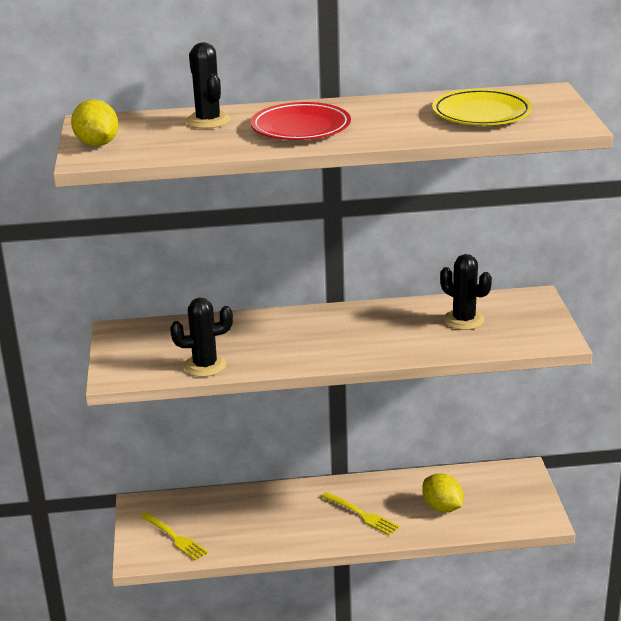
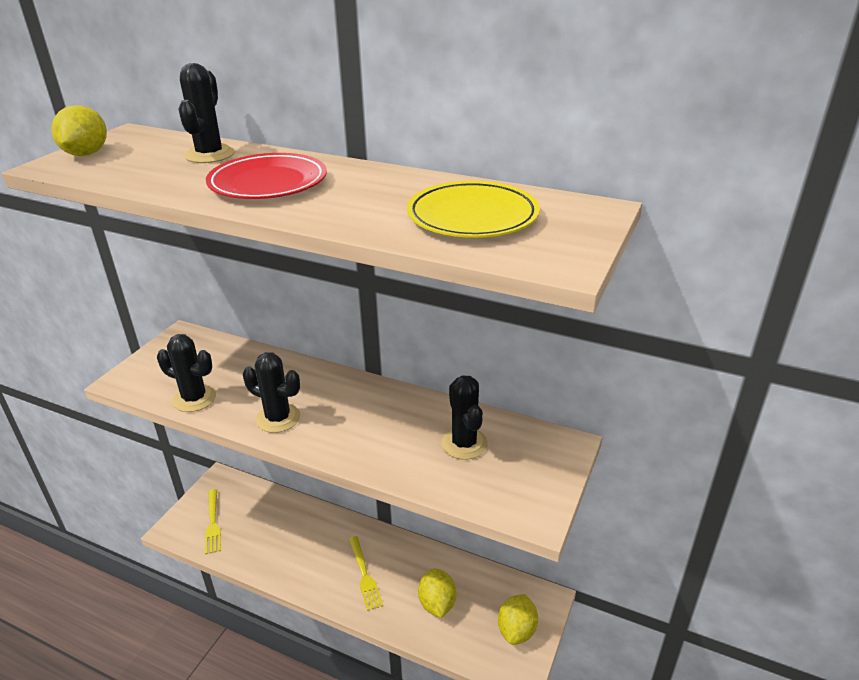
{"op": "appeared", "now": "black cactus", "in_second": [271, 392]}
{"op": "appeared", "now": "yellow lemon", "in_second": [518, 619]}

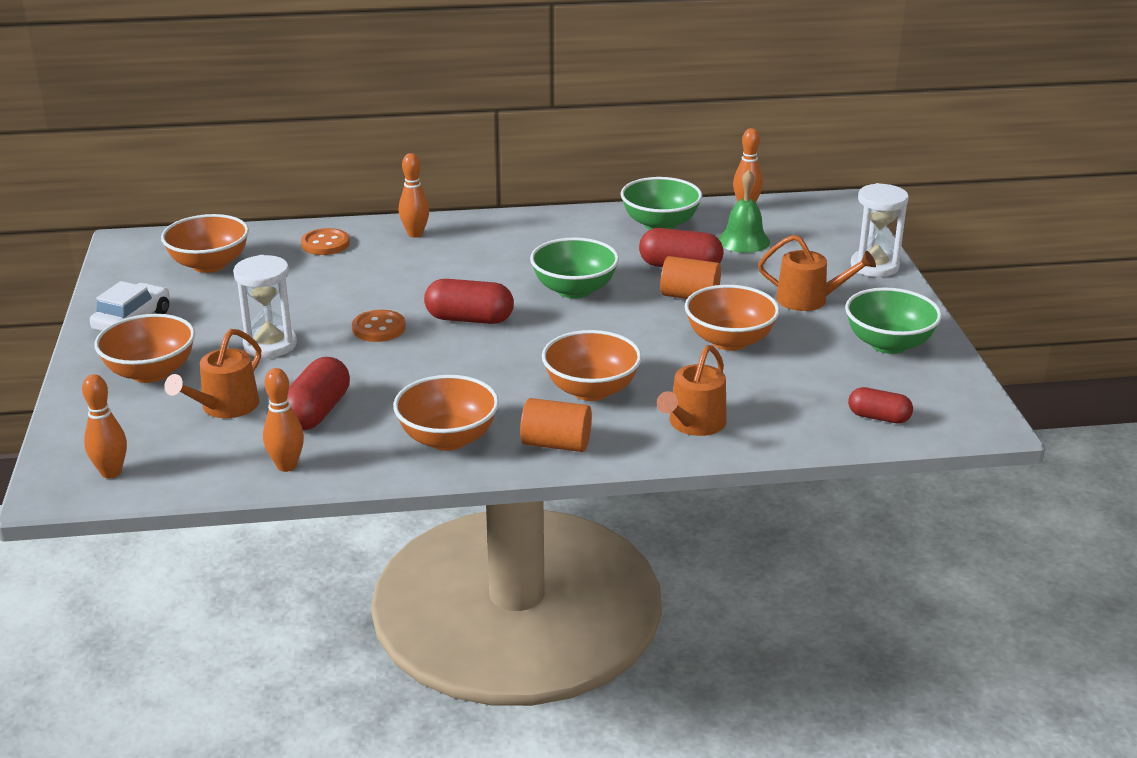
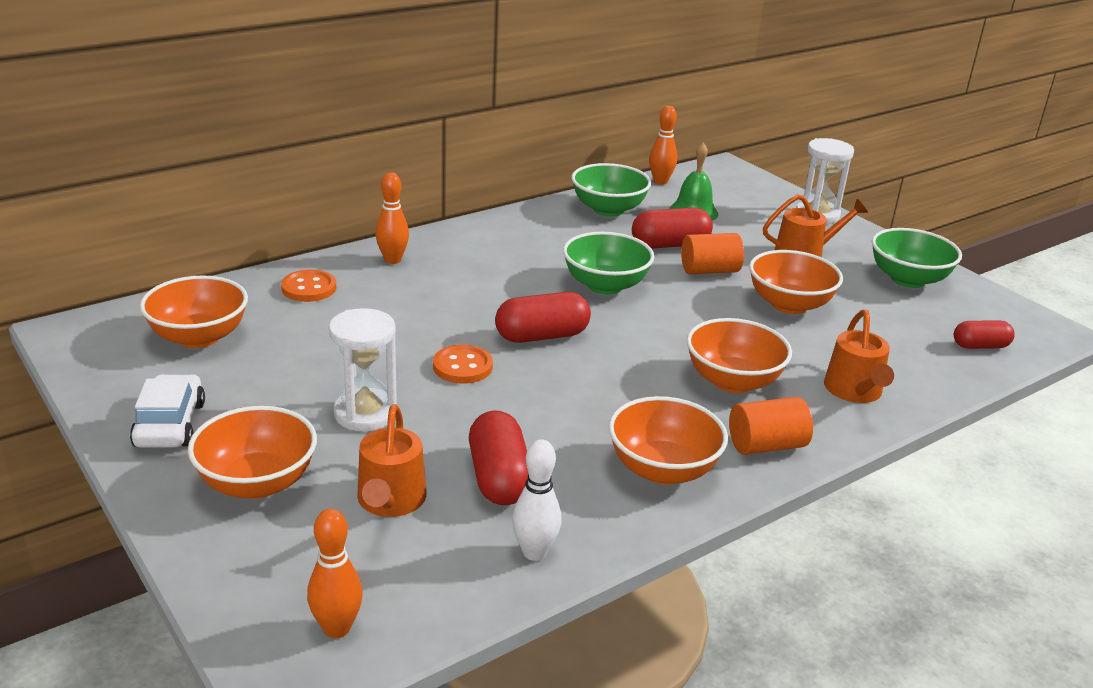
{"op": "colour", "was": "orange bowling pin", "now": "white bowling pin", "in_first": [283, 420], "in_second": [537, 500]}

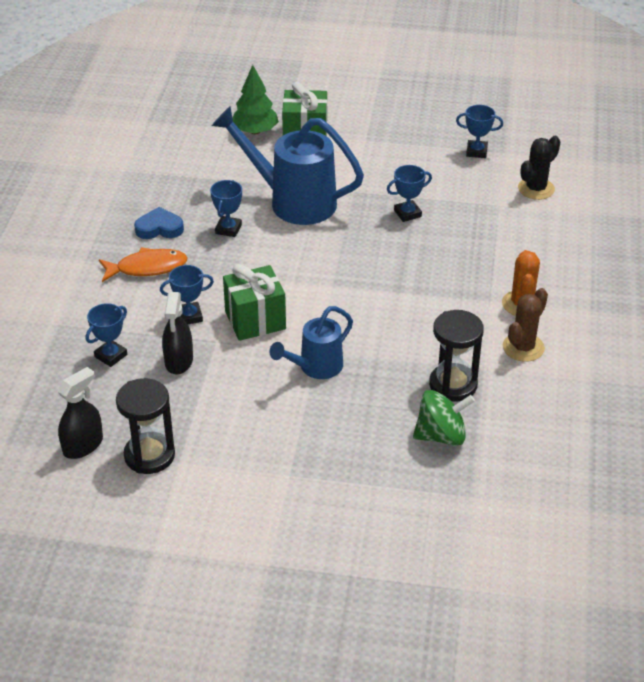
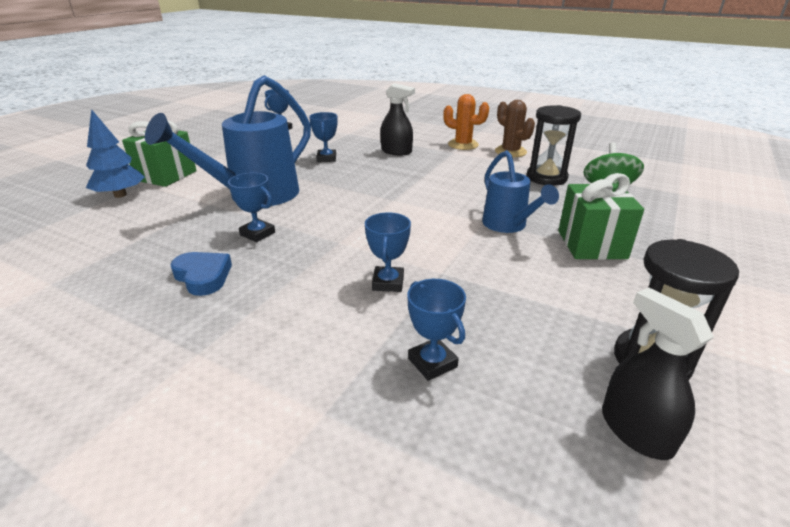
{"op": "colour", "was": "green tree", "now": "blue tree", "in_first": [256, 99], "in_second": [115, 153]}
{"op": "spun", "was": "blue heart", "in_first": [159, 223], "in_second": [201, 274], "clockwise": 120}
{"op": "relocated", "was": "black spray bottle", "in_first": [177, 333], "in_second": [397, 119]}
{"op": "relocated", "was": "green gift", "in_first": [254, 302], "in_second": [601, 216]}
{"op": "missing", "was": "orange fish", "in_first": [143, 264]}
{"op": "missing", "was": "black cactus", "in_first": [539, 168]}

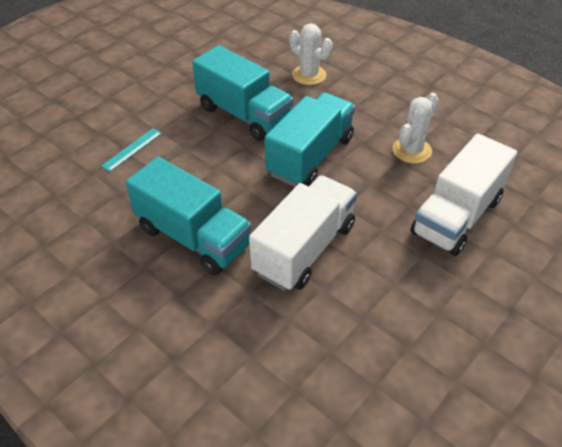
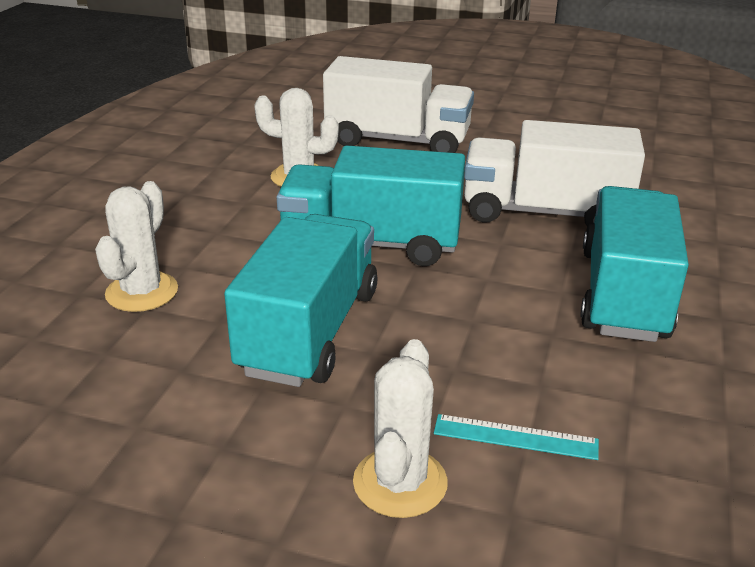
{"op": "appeared", "now": "white cactus", "in_second": [400, 428]}

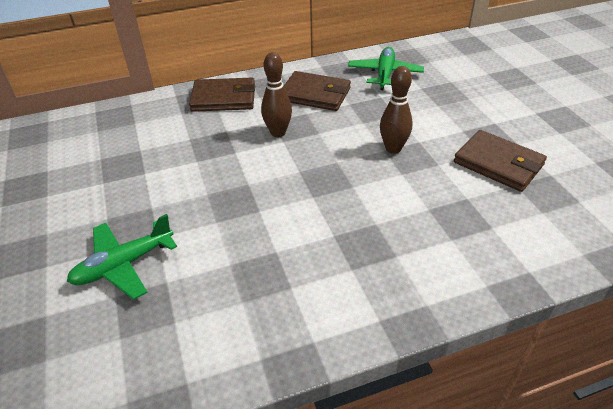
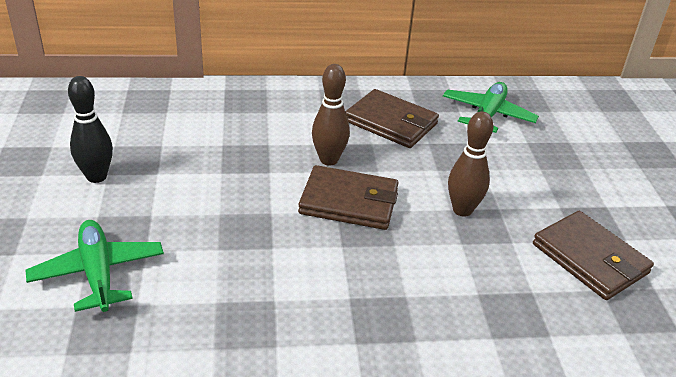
{"op": "spun", "was": "green plane", "in_first": [122, 257], "in_second": [94, 266], "clockwise": 90}
{"op": "appeared", "now": "black bowling pin", "in_second": [90, 129]}
{"op": "relocated", "was": "brown wallet", "in_first": [222, 95], "in_second": [348, 197]}

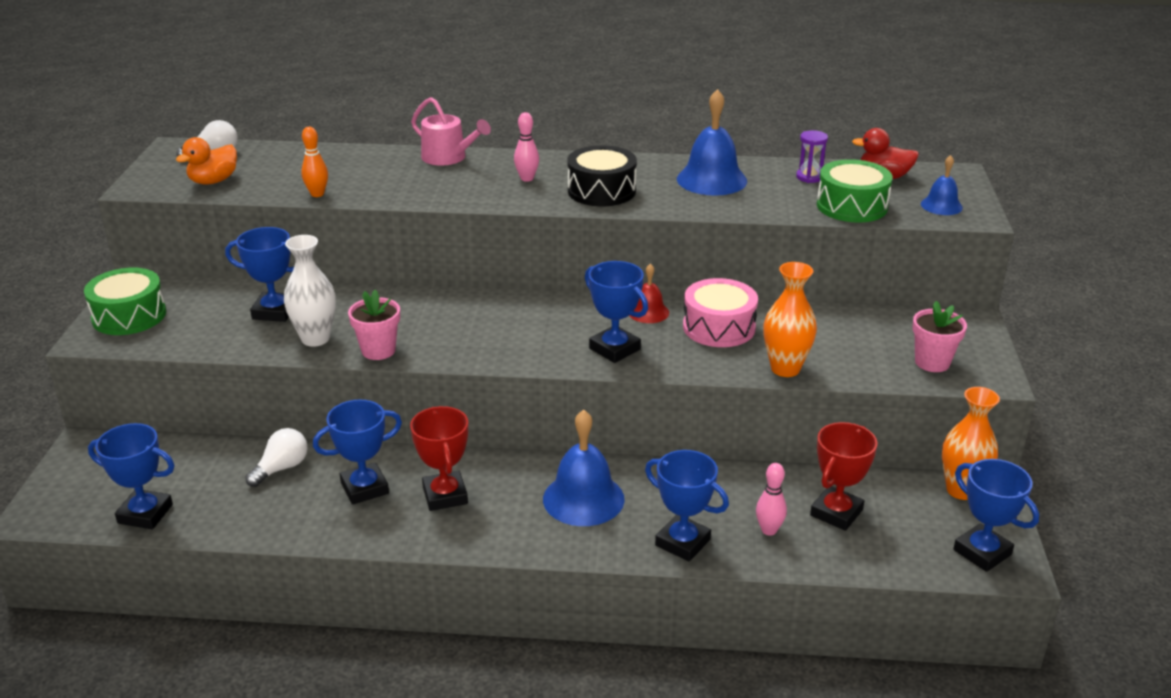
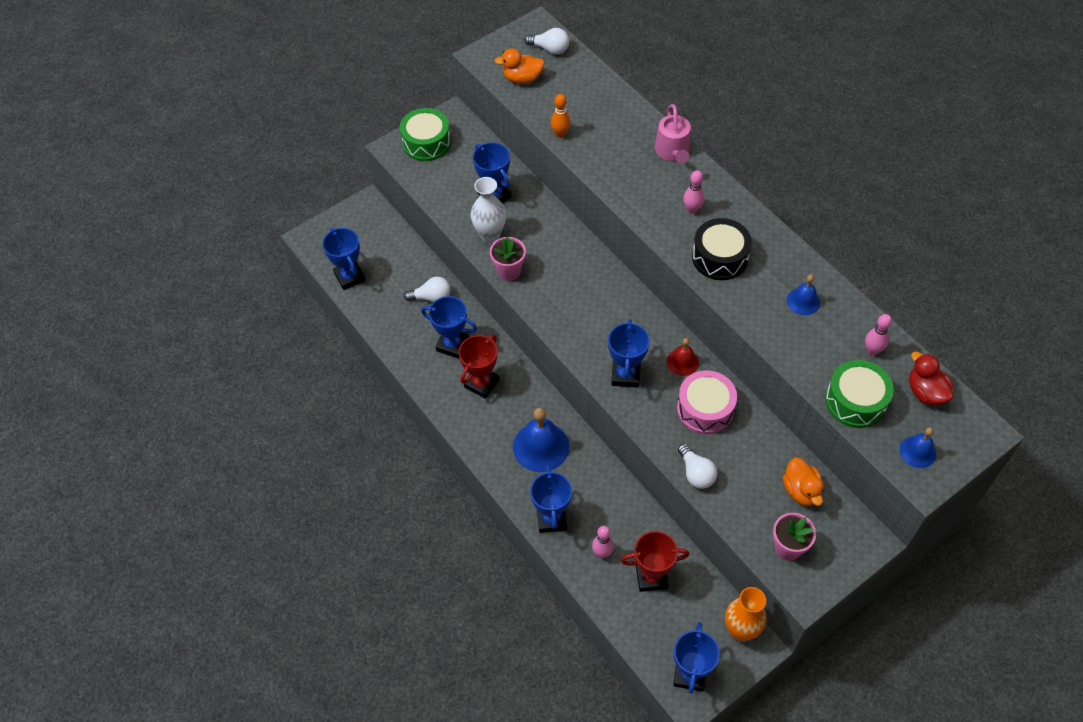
{"op": "exchanged", "was": "orange vase", "now": "white light bulb", "in_first": [790, 319], "in_second": [697, 466]}
{"op": "appeared", "now": "orange duck", "in_second": [803, 482]}
{"op": "size", "was": "blue bell", "in_first": [712, 142], "in_second": [803, 295], "ratio": 0.56}
{"op": "exchanged", "was": "purple hourglass", "now": "pink bowling pin", "in_first": [812, 156], "in_second": [878, 335]}

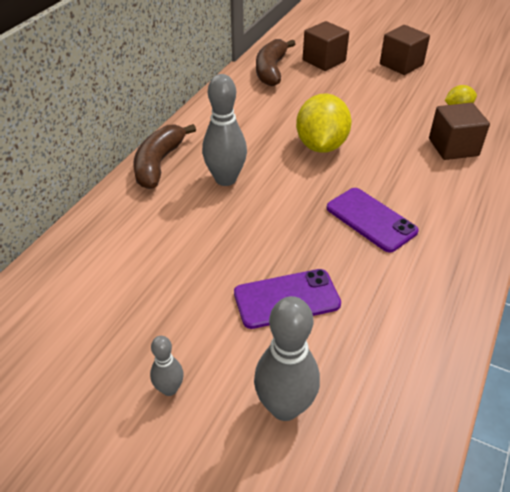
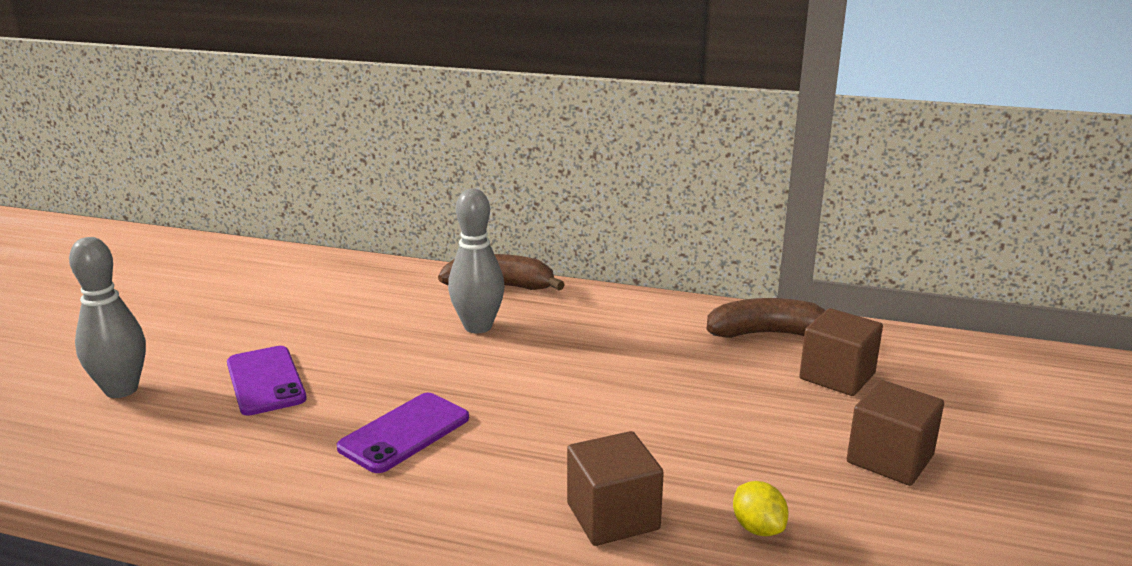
{"op": "missing", "was": "grey bowling pin", "in_first": [167, 366]}
{"op": "missing", "was": "yellow lemon", "in_first": [324, 123]}

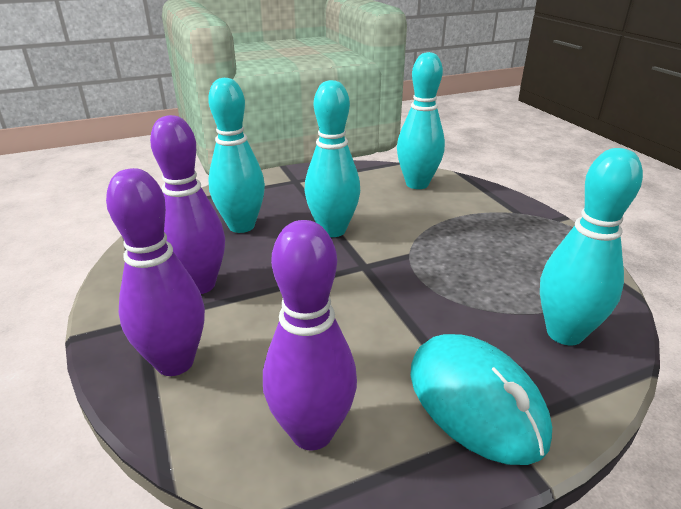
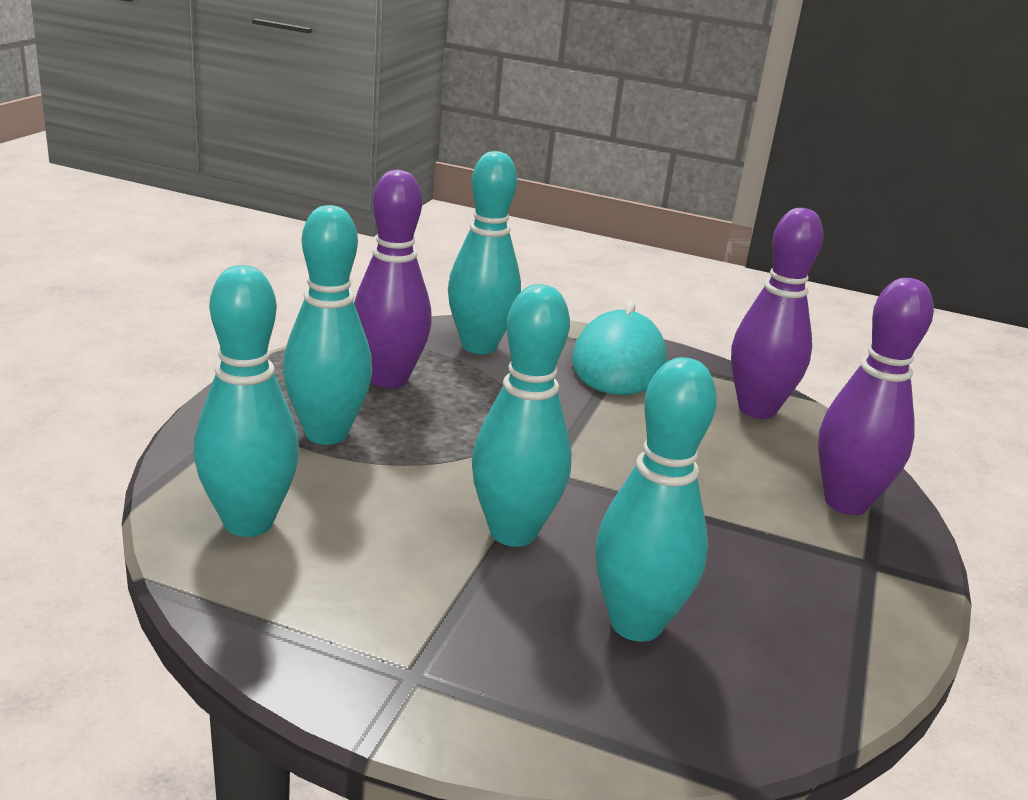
{"op": "appeared", "now": "turquoise bowling pin", "in_second": [327, 325]}
{"op": "relocated", "was": "purple bowling pin", "in_first": [187, 204], "in_second": [393, 279]}

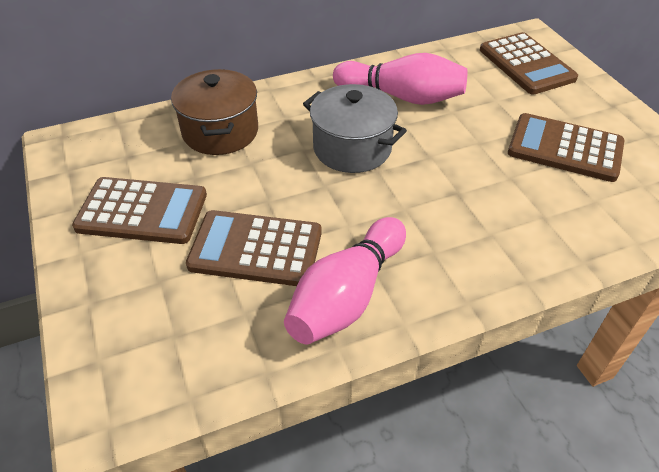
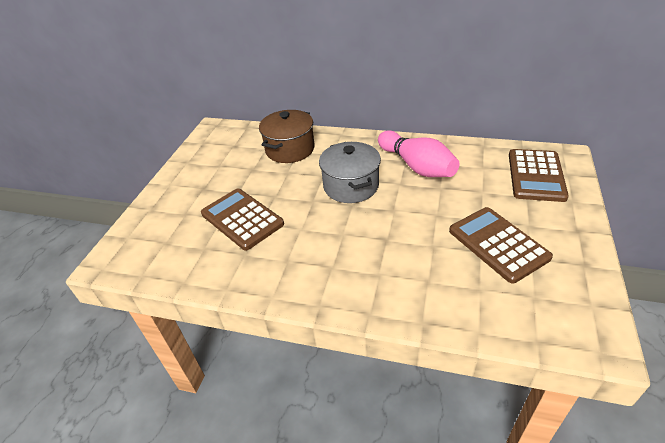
{"op": "missing", "was": "brown calculator", "in_first": [139, 210]}
{"op": "missing", "was": "pink bowling pin", "in_first": [345, 280]}

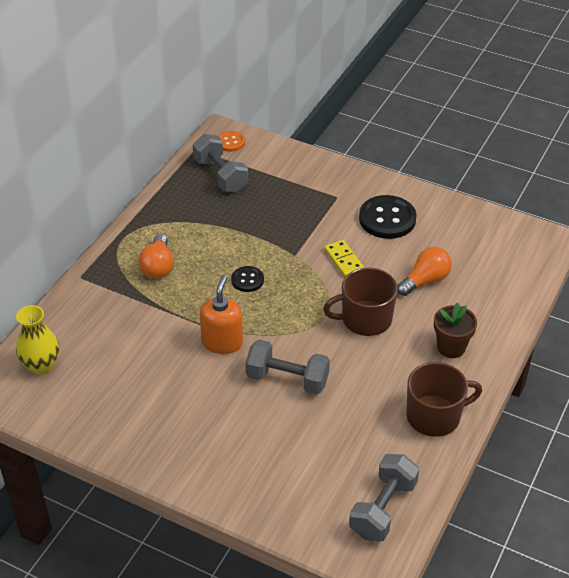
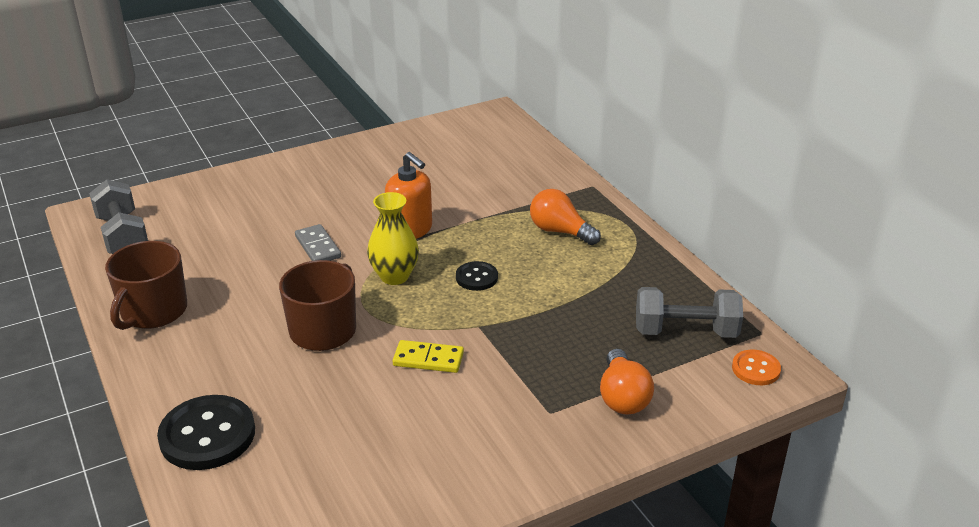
{"op": "relocated", "was": "black button", "in_first": [388, 217], "in_second": [206, 432]}
{"op": "exchanged", "was": "grey dumbbell", "now": "grey domino", "in_first": [288, 367], "in_second": [318, 242]}
{"op": "relocated", "was": "yellow vase", "in_first": [37, 340], "in_second": [393, 238]}
{"op": "relocated", "was": "orange light bulb", "in_first": [424, 271], "in_second": [627, 381]}
{"op": "missing", "was": "brown flower pot", "in_first": [455, 330]}

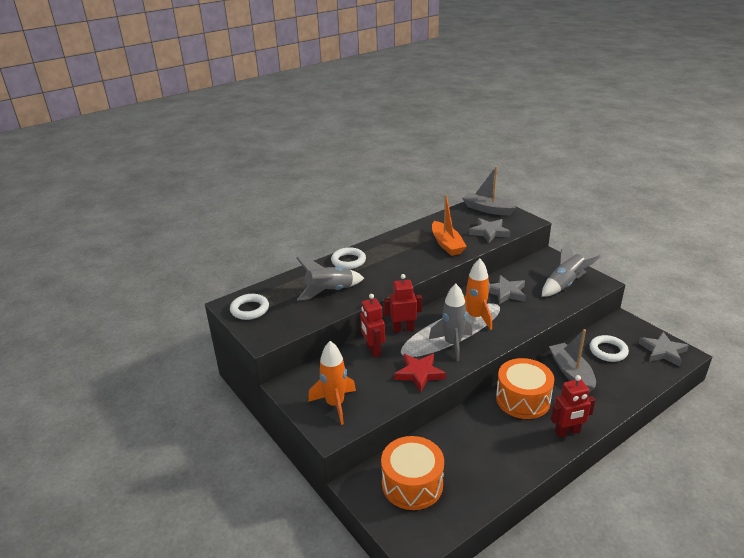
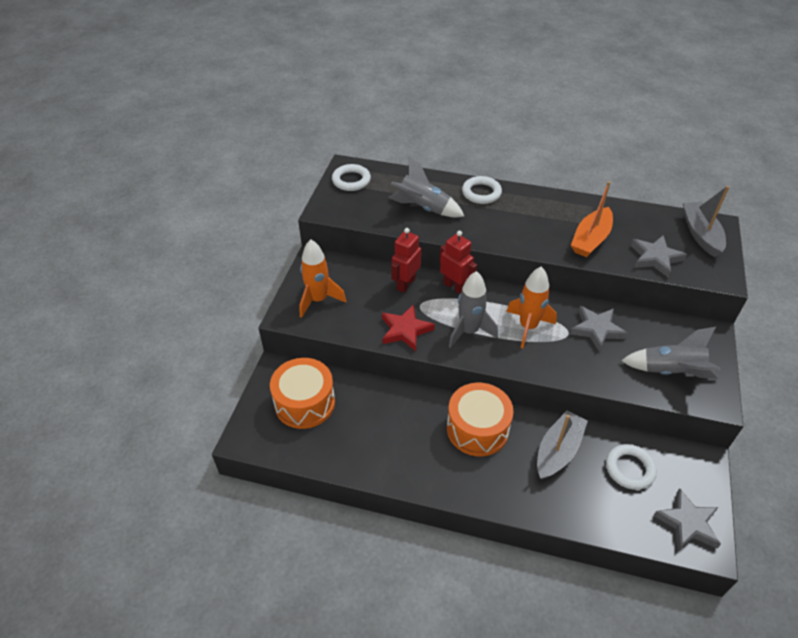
{"op": "missing", "was": "red robot", "in_first": [573, 406]}

